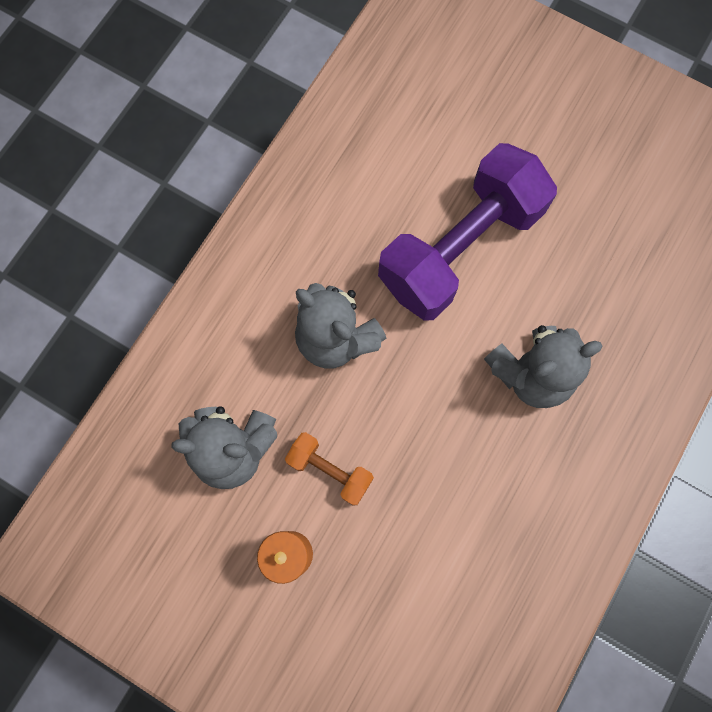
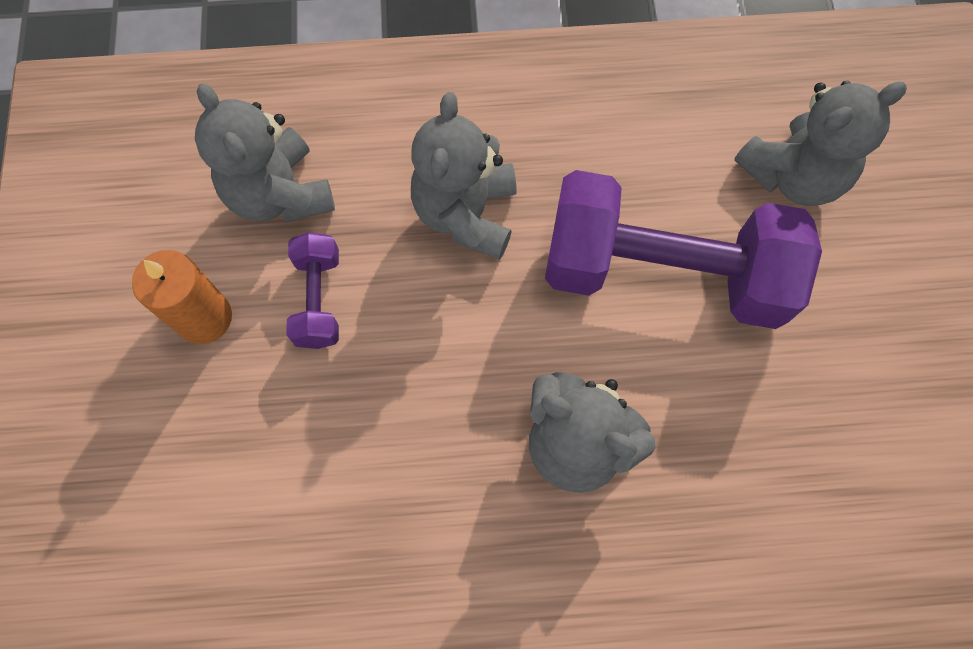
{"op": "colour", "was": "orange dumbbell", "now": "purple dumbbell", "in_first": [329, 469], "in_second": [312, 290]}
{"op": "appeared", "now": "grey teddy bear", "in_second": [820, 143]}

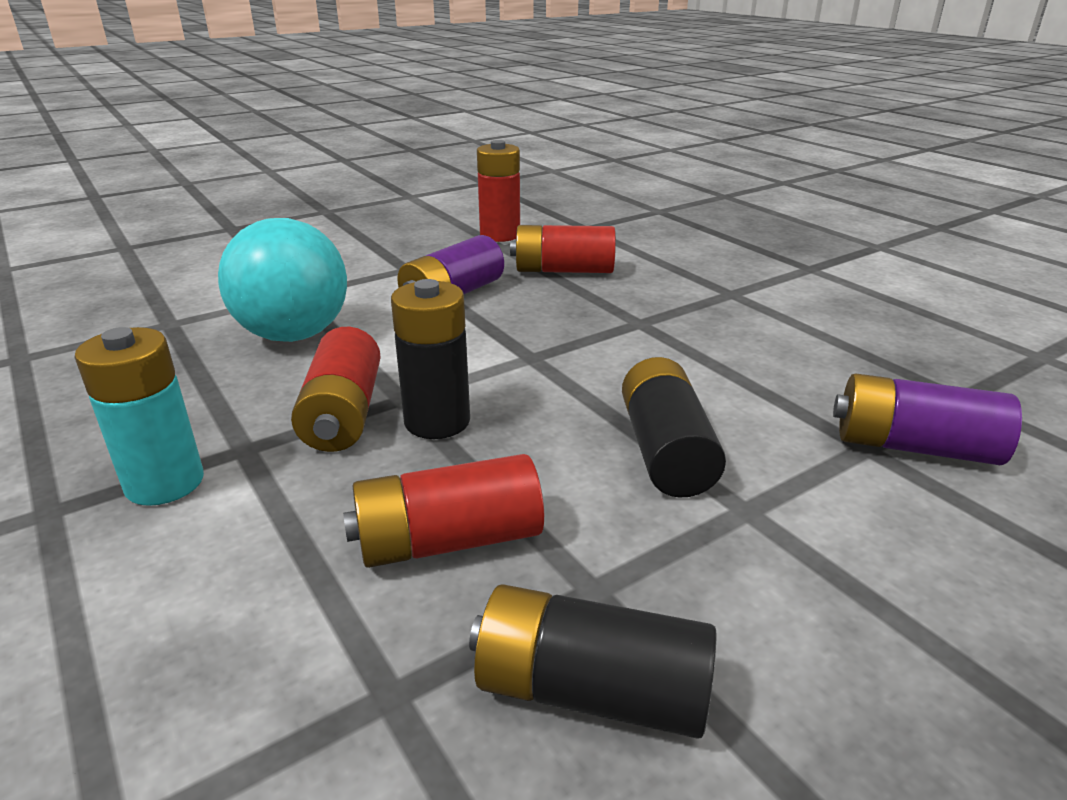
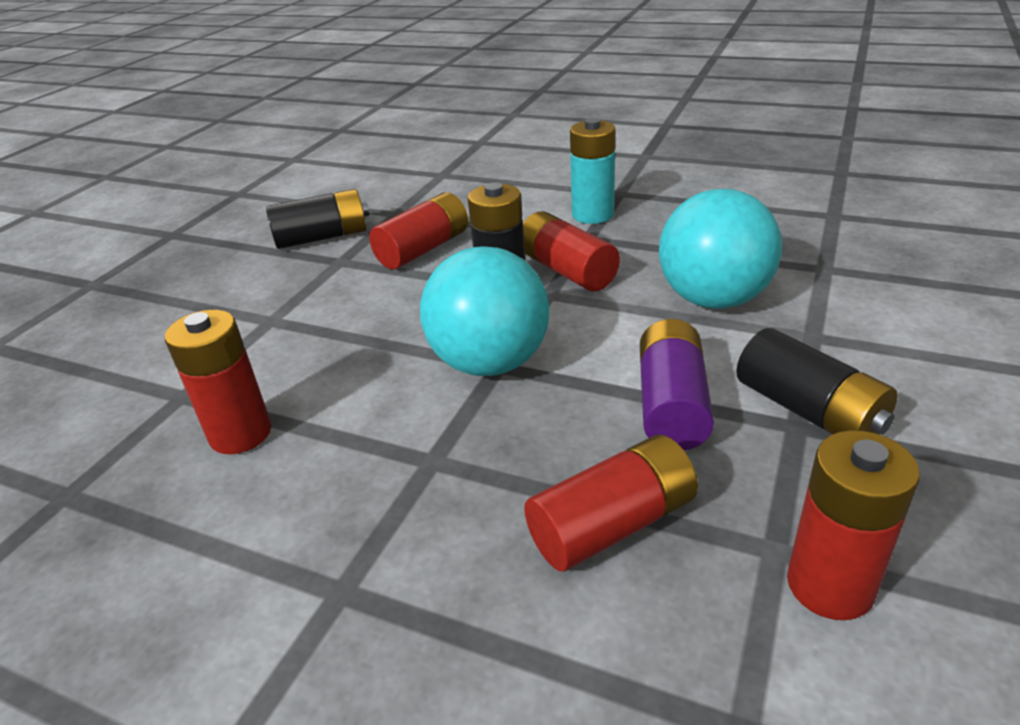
{"op": "appeared", "now": "red battery", "in_second": [218, 382]}
{"op": "appeared", "now": "turquoise ball", "in_second": [485, 311]}
{"op": "relocated", "was": "black battery", "in_first": [674, 427], "in_second": [817, 381]}
{"op": "missing", "was": "purple battery", "in_first": [927, 419]}

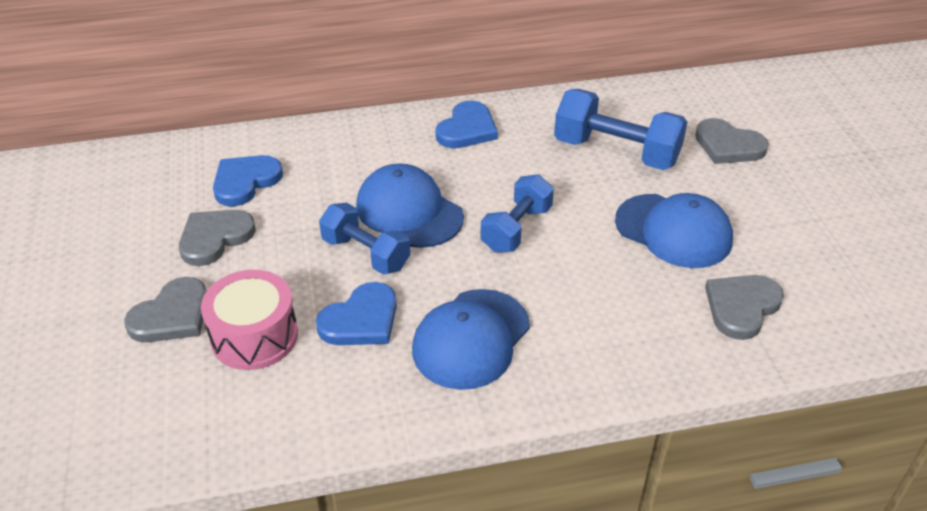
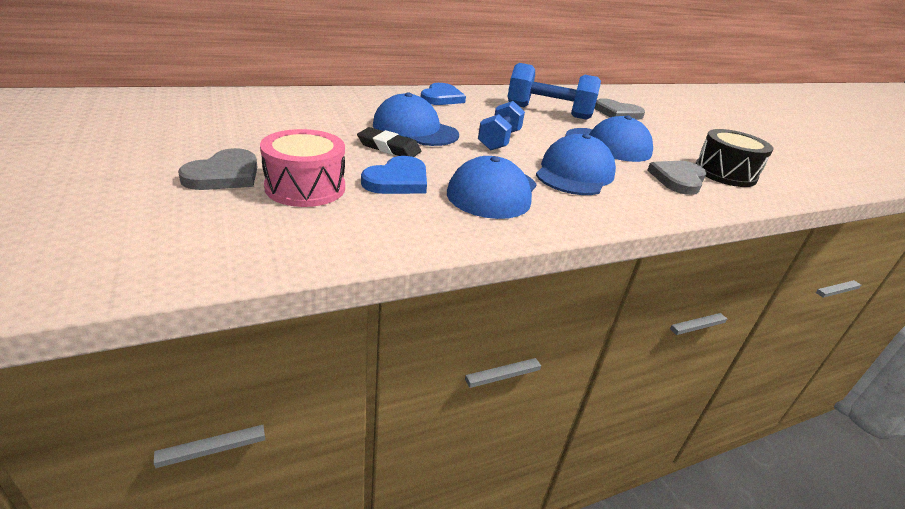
{"op": "exchanged", "was": "blue dumbbell", "now": "black eraser", "in_first": [364, 239], "in_second": [389, 142]}
{"op": "appeared", "now": "blue cap", "in_second": [576, 164]}
{"op": "appeared", "now": "black drum", "in_second": [734, 158]}
{"op": "missing", "was": "grey heart", "in_first": [217, 238]}
{"op": "missing", "was": "blue heart", "in_first": [248, 181]}

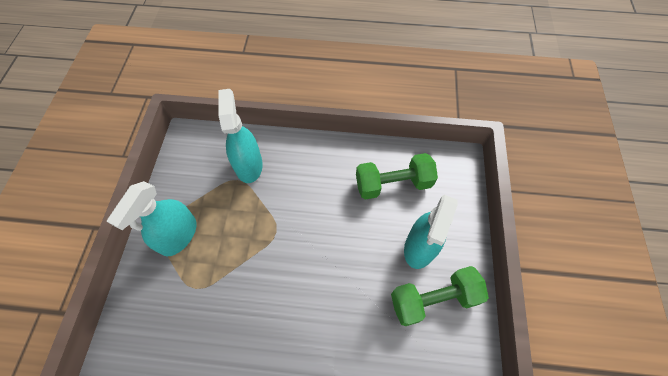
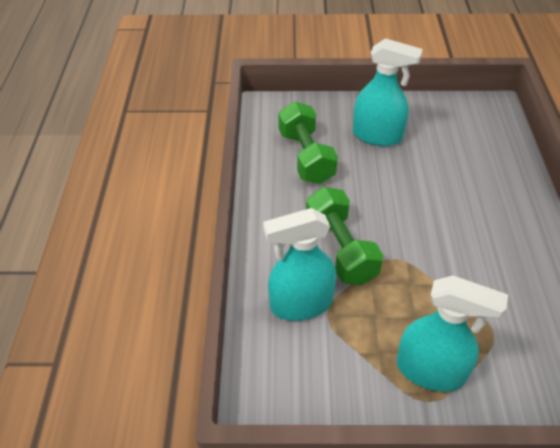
{"op": "relocated", "was": "green dumbbell", "in_first": [440, 296], "in_second": [344, 236]}

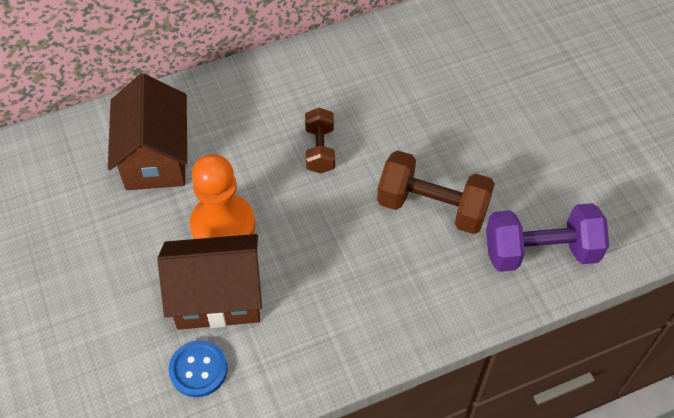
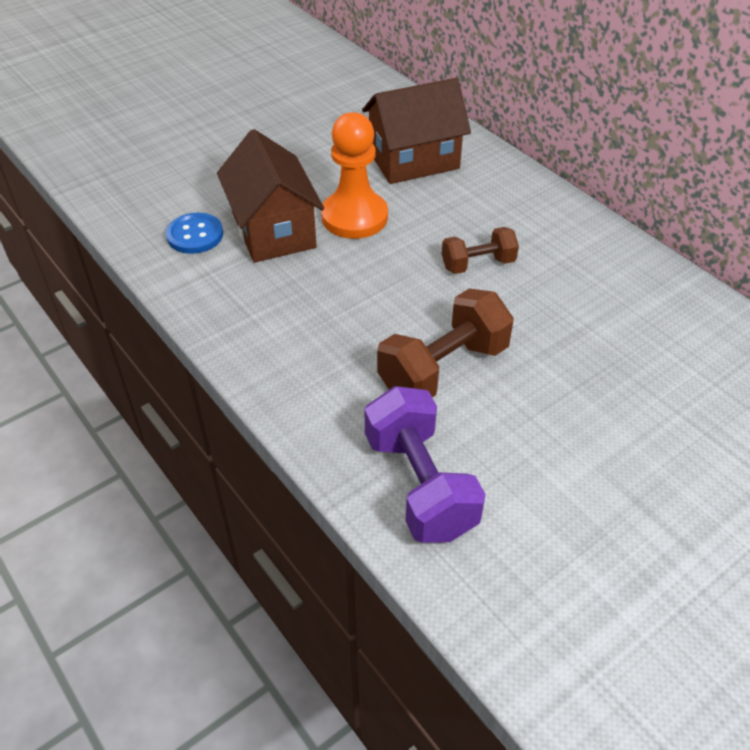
{"op": "spun", "was": "brown dumbbell", "in_first": [436, 192], "in_second": [445, 343], "clockwise": 45}

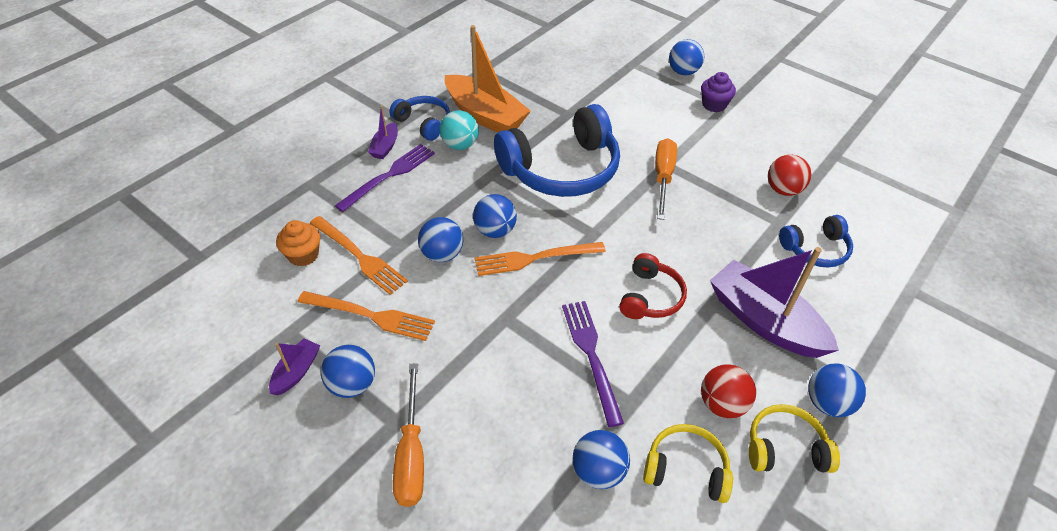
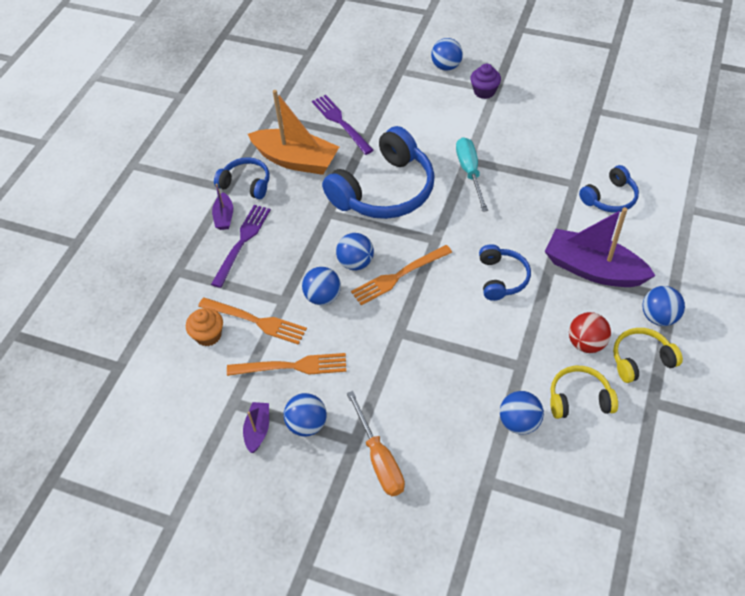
{"op": "relocated", "was": "purple fork", "in_first": [593, 364], "in_second": [343, 125]}
{"op": "colour", "was": "orange screwdriver", "now": "turquoise screwdriver", "in_first": [666, 179], "in_second": [472, 174]}
{"op": "colour", "was": "red headphones", "now": "blue headphones", "in_first": [653, 286], "in_second": [505, 272]}
{"op": "missing", "was": "turquoise ball", "in_first": [459, 130]}
{"op": "missing", "was": "red ball", "in_first": [789, 175]}

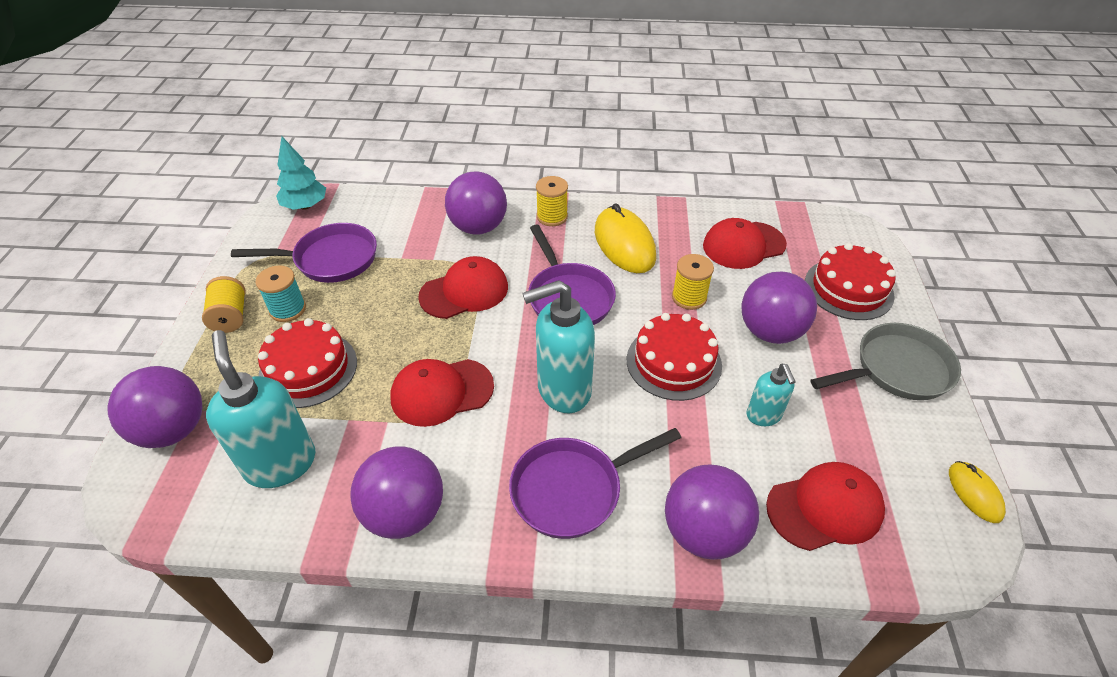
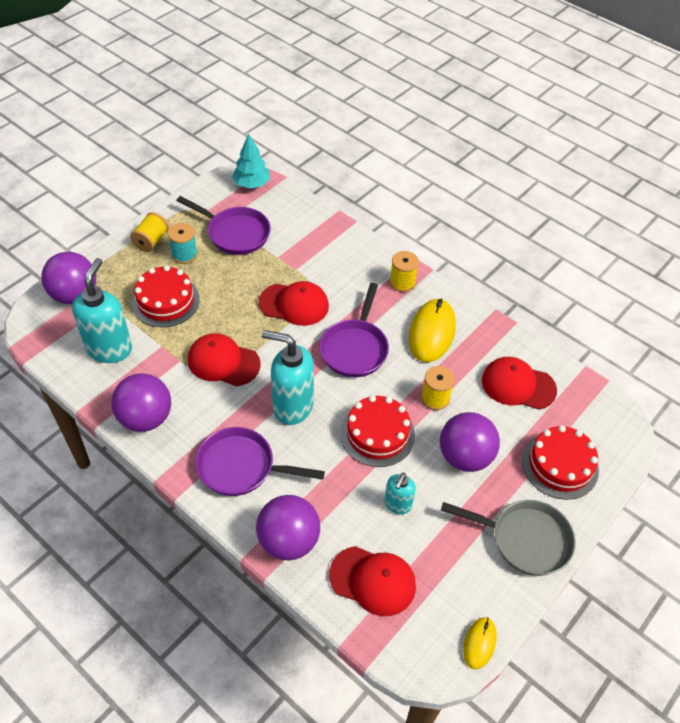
{"op": "missing", "was": "purple ball", "in_first": [476, 203]}

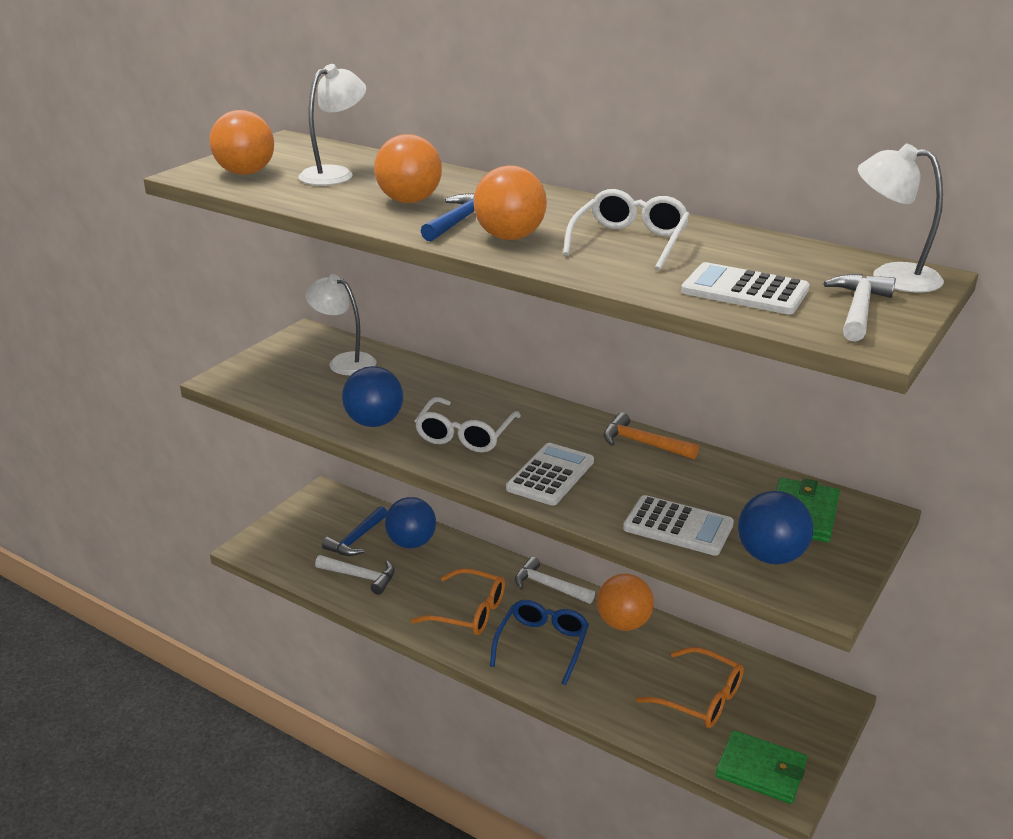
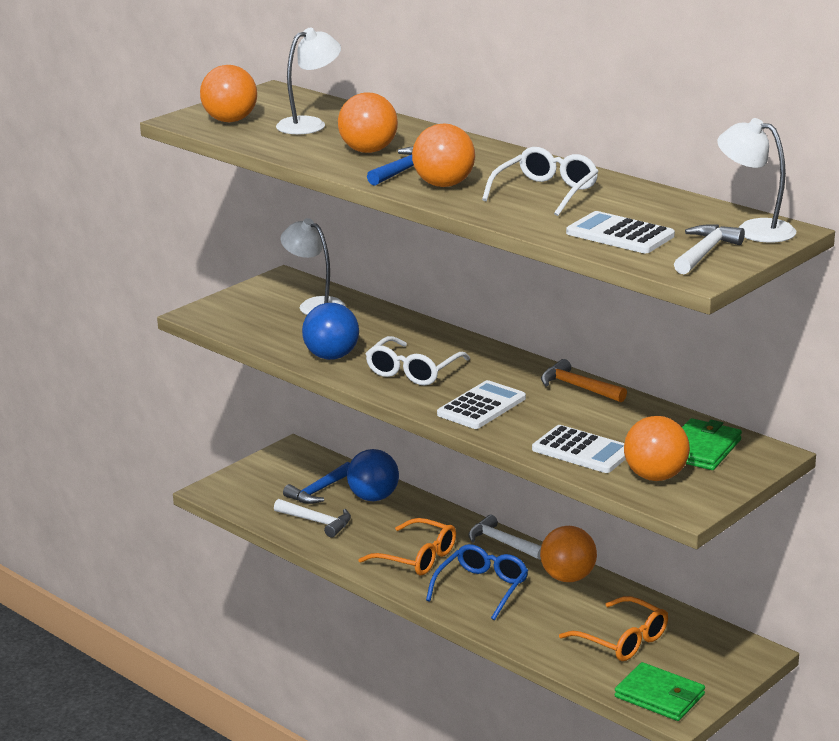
{"op": "colour", "was": "blue ball", "now": "orange ball", "in_first": [776, 527], "in_second": [657, 448]}

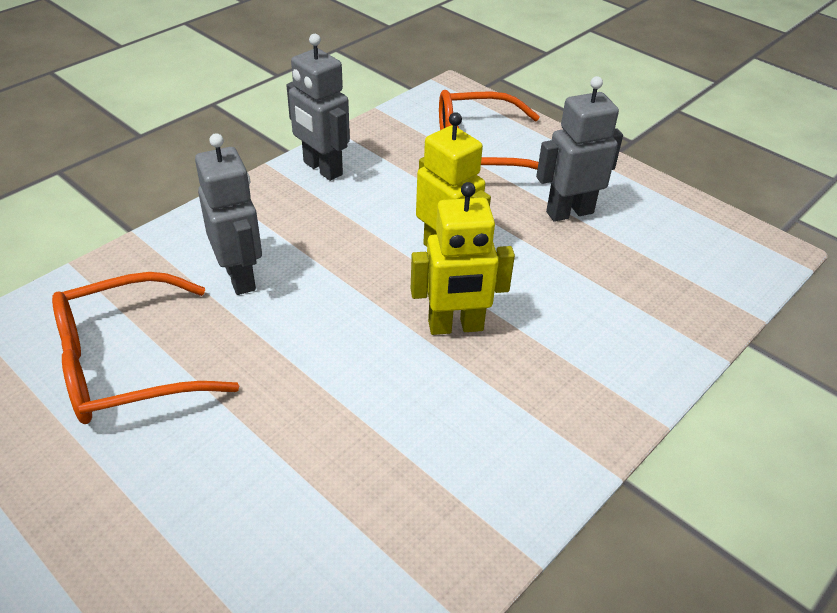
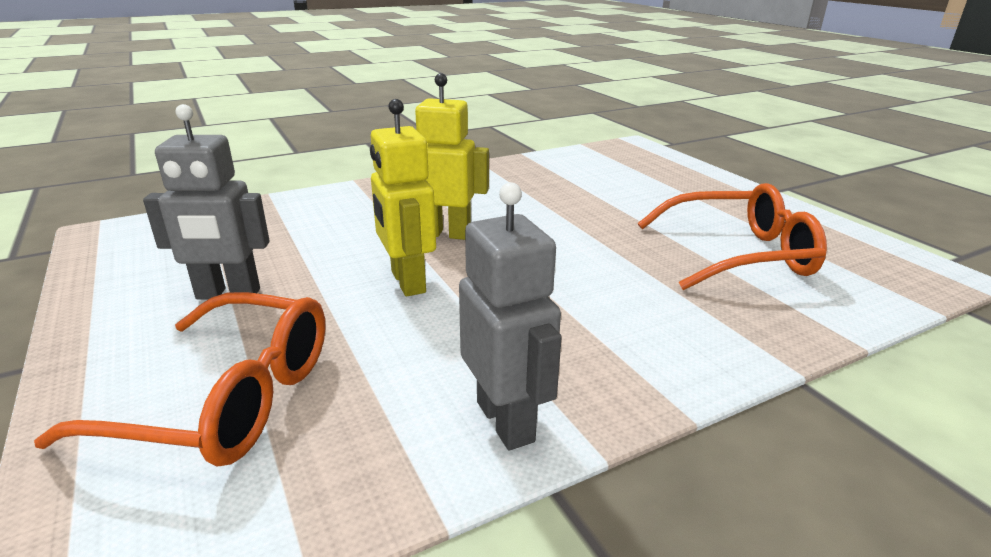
{"op": "missing", "was": "grey robot", "in_first": [228, 214]}

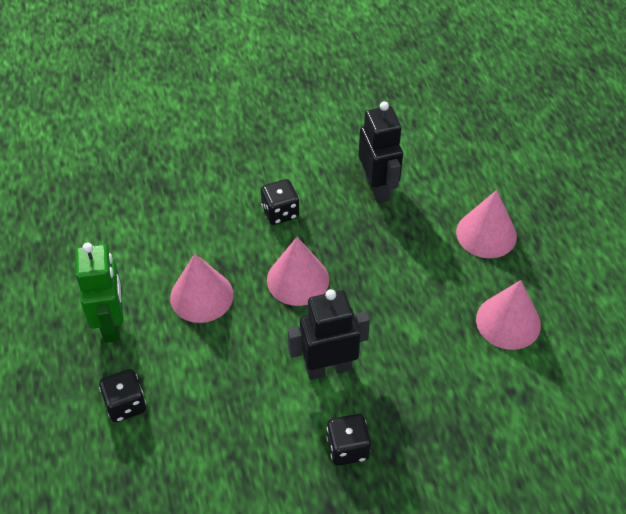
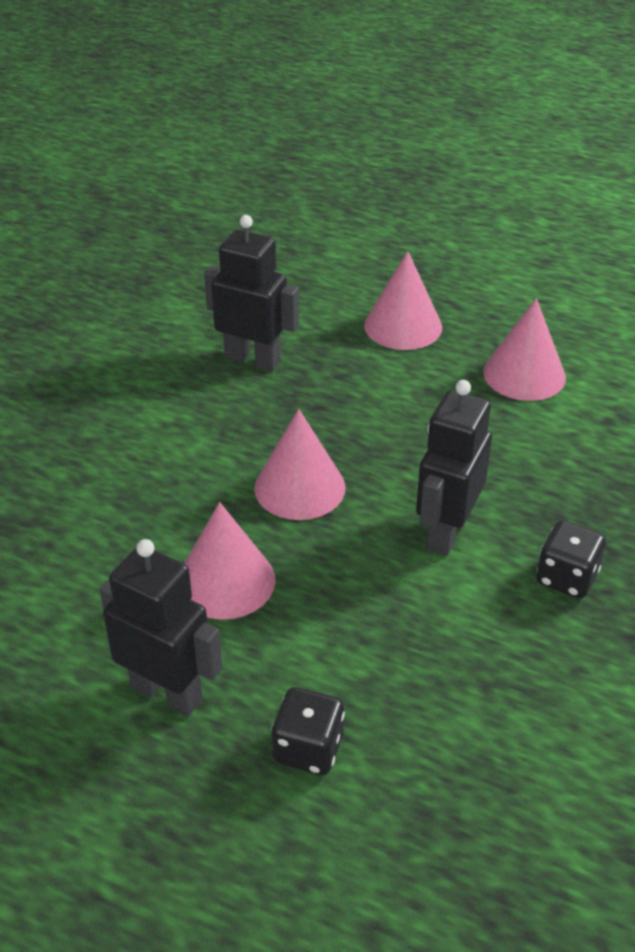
{"op": "colour", "was": "green robot", "now": "black robot", "in_first": [99, 293], "in_second": [161, 627]}
{"op": "missing", "was": "black dice", "in_first": [280, 202]}

